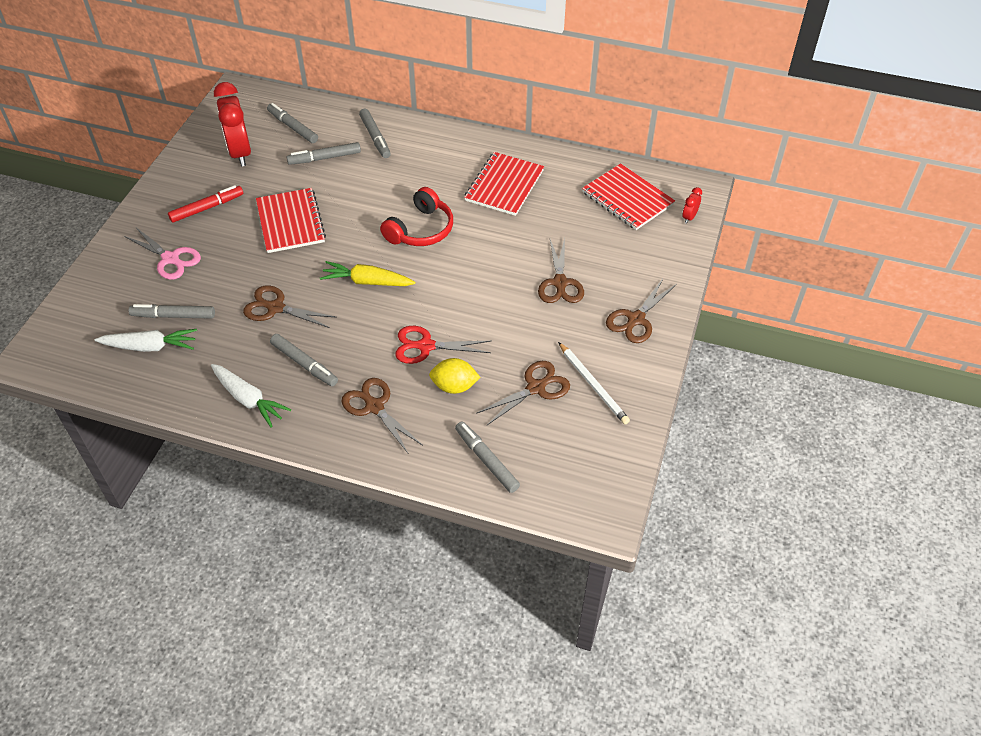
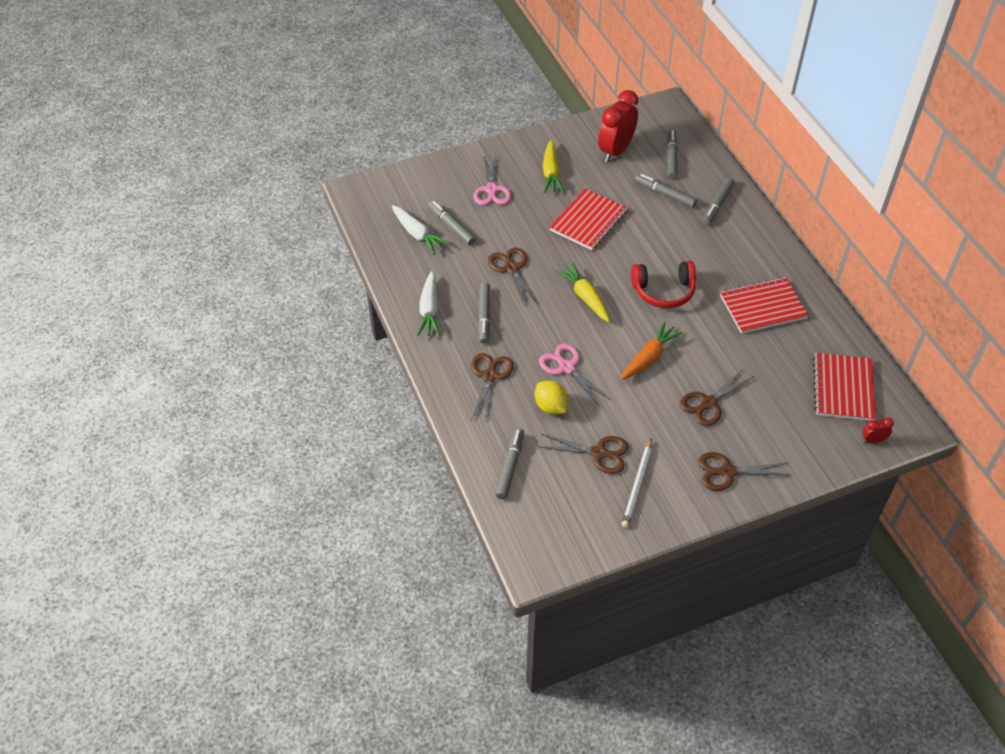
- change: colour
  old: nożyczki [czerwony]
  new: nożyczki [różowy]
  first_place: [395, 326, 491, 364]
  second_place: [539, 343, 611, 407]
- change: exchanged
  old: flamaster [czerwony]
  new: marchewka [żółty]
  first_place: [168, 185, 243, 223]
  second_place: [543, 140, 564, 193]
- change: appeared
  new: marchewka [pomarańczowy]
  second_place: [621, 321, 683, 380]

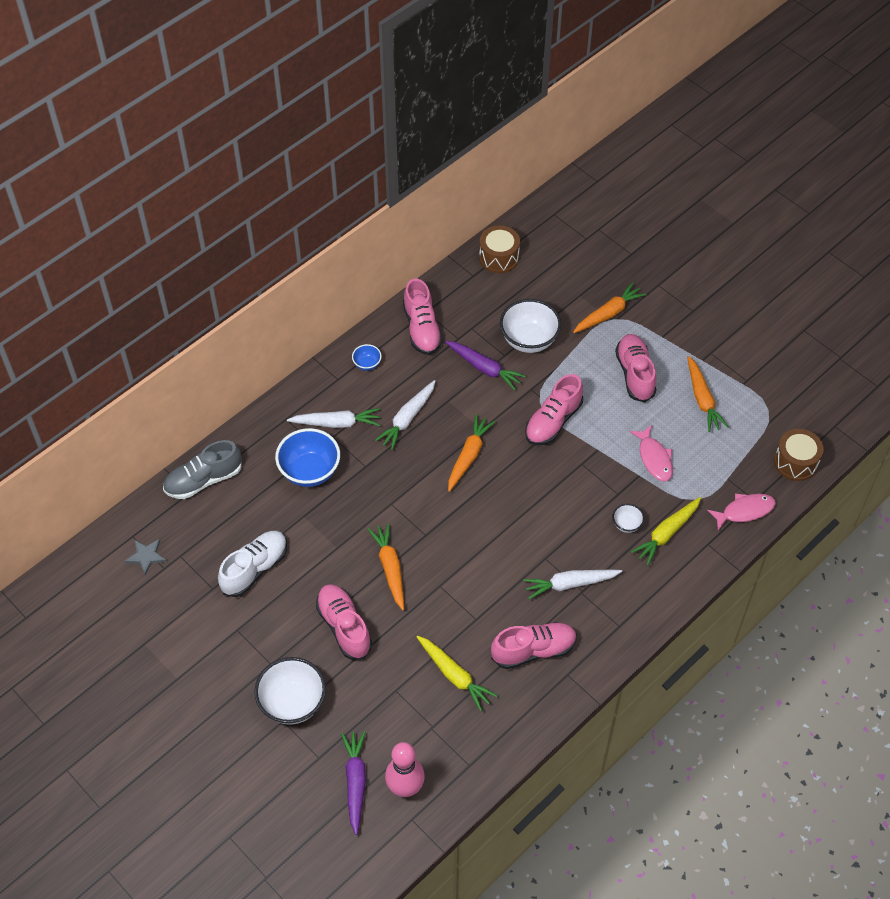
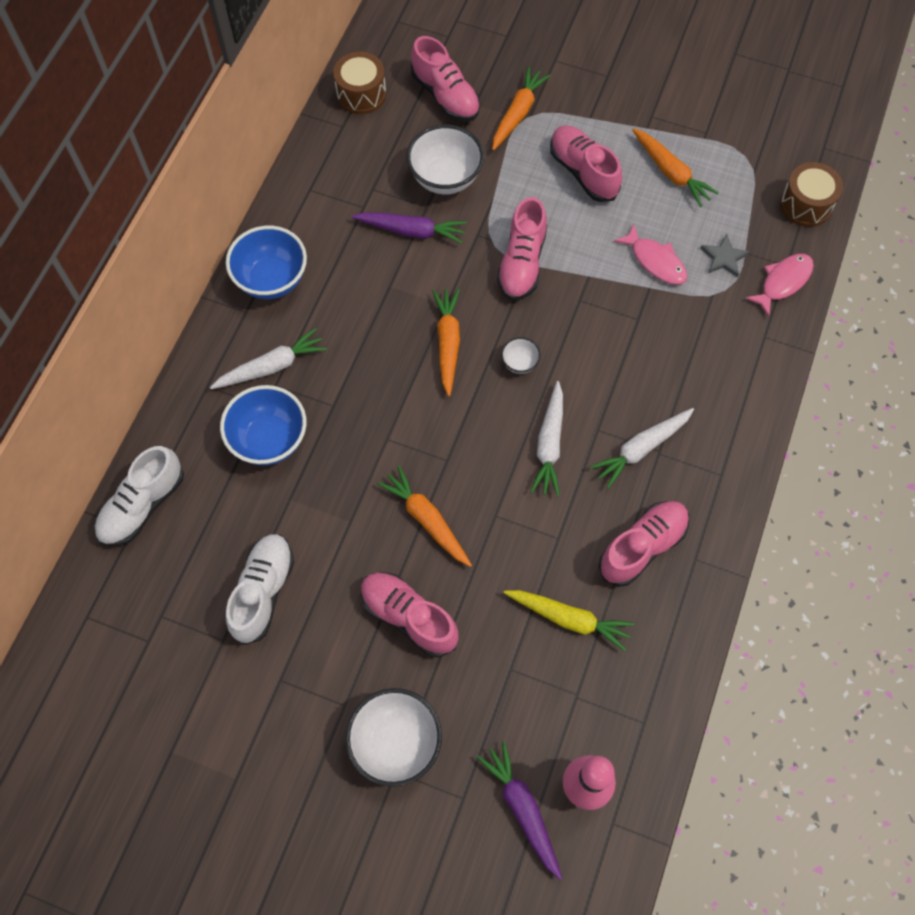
- change: colour
  old: but [szary]
  new: but [biały]
  first_place: [163, 440, 241, 499]
  second_place: [95, 446, 184, 546]
- change: size
  old: miska [niebieski]
  first_place: [352, 344, 382, 371]
  second_place: [226, 226, 307, 299]
  factor: 2.08
- change: relocated
  old: but [różowy]
  first_place: [403, 279, 443, 355]
  second_place: [411, 36, 480, 122]
- change: relocated
  old: miska [biały]
  first_place: [613, 504, 644, 533]
  second_place: [501, 337, 541, 374]
- change: relocated
  old: marchewka [biały]
  first_place: [375, 380, 435, 450]
  second_place: [530, 381, 563, 496]
- change: relocated
  old: gwiazda [szary]
  first_place: [125, 539, 167, 575]
  second_place: [700, 234, 750, 277]
- change: missing
  old: marchewka [żółty]
  first_place: [631, 497, 701, 566]

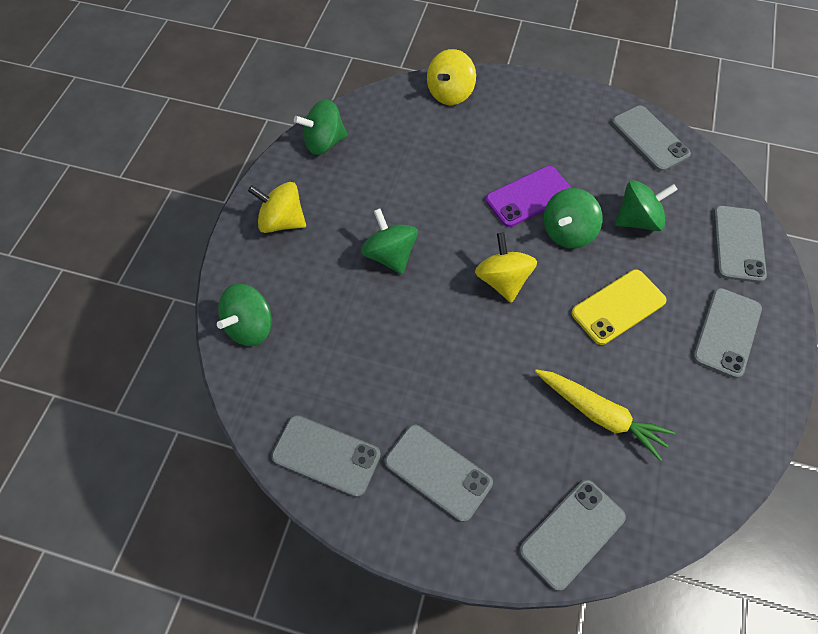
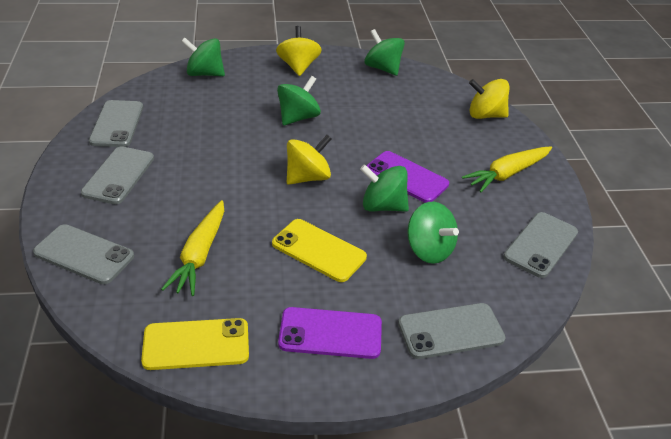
- change: appeared
  new: telefon [żółty]
  second_place: [141, 318, 249, 370]
- change: colour
  old: telefon [szary]
  new: telefon [fioletowy]
  first_place: [693, 288, 762, 379]
  second_place: [278, 307, 382, 359]
- change: appeared
  new: marchewka [żółty]
  second_place: [462, 146, 552, 193]

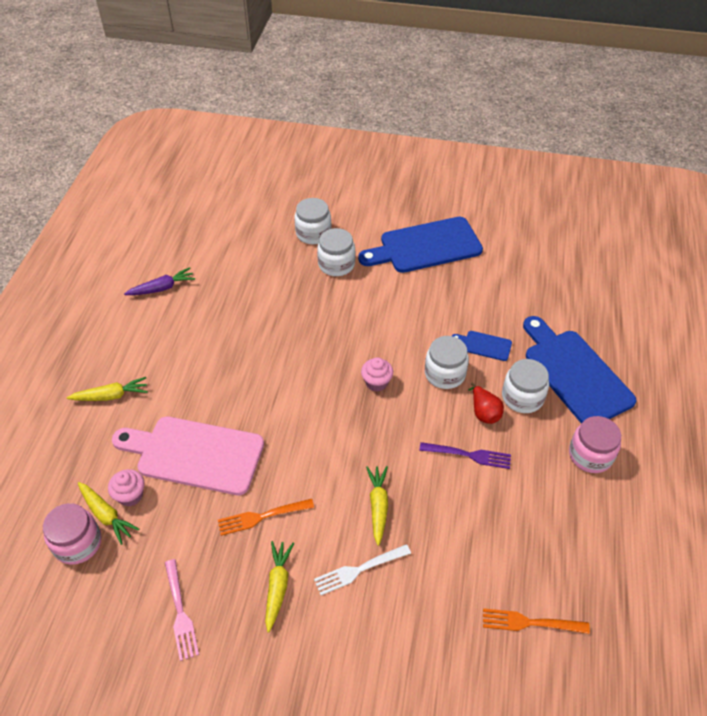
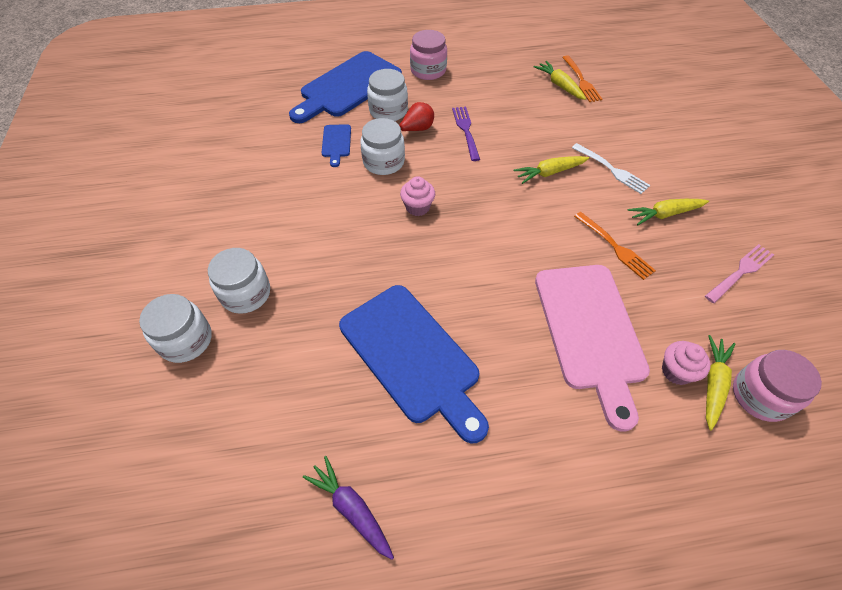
- change: relocated
  old: deska do krojenia [niebieski]
  first_place: [358, 217, 483, 273]
  second_place: [339, 285, 489, 443]
- change: relocated
  old: marchewka [żółty]
  first_place: [67, 377, 148, 401]
  second_place: [534, 61, 586, 100]

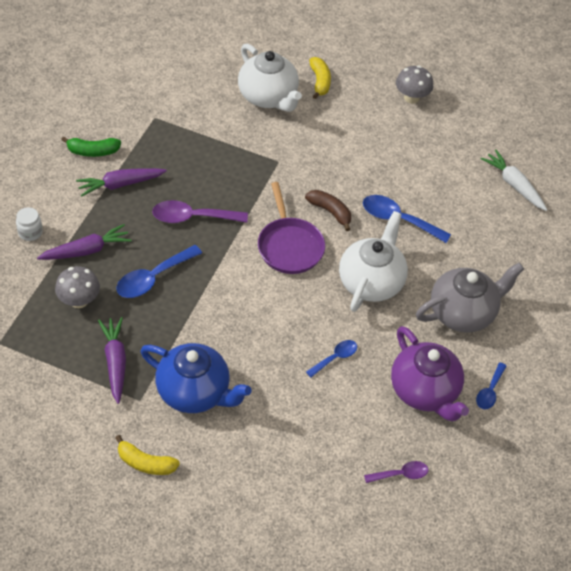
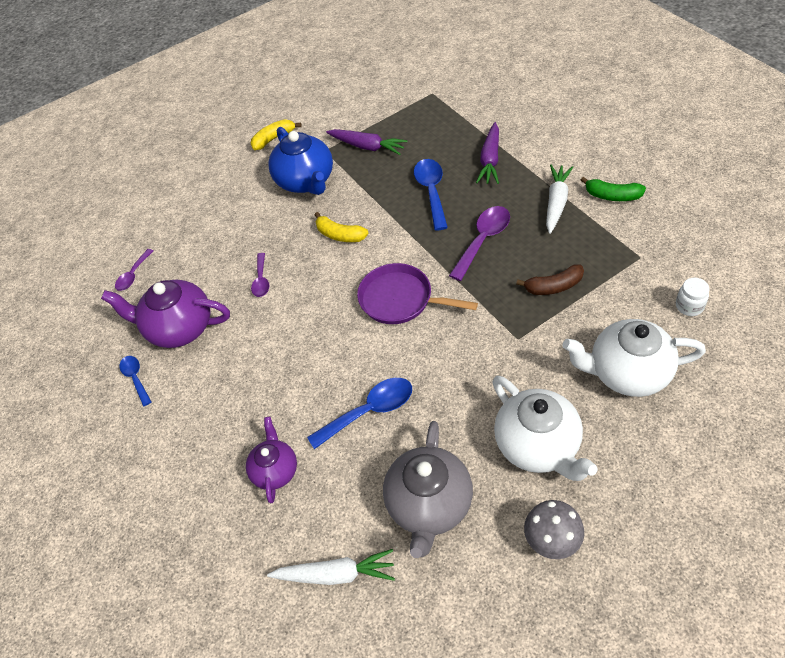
- change: appeared
  new: imbryk [fioletowy]
  second_place: [246, 417, 297, 503]
- change: colour
  old: łyżka [niebieski]
  new: łyżka [fioletowy]
  first_place: [306, 340, 357, 377]
  second_place: [251, 253, 269, 297]
- change: spun
  old: imbryk [niebieski]
  first_place: [140, 343, 252, 413]
  second_place: [268, 127, 333, 195]
  degrees: -90
- change: relocated
  old: banan [żółty]
  first_place: [309, 57, 331, 99]
  second_place: [315, 212, 369, 242]
- change: relocated
  old: imbryk [szary]
  first_place: [416, 263, 524, 332]
  second_place: [383, 421, 473, 558]
- change: relocated
  old: imbryk [biały]
  first_place: [339, 211, 408, 312]
  second_place: [492, 376, 598, 481]
- change: relocated
  old: banan [brązowy]
  first_place: [305, 190, 351, 231]
  second_place: [516, 264, 584, 295]
- change: colour
  old: marchewka [fioletowy]
  new: marchewka [biały]
  first_place: [76, 168, 167, 197]
  second_place: [546, 165, 573, 234]
- change: spun
  old: banan [zielony]
  first_place: [61, 136, 121, 157]
  second_place: [581, 177, 646, 201]
  degrees: -105
- change: relocated
  old: słoik [biały]
  first_place: [16, 207, 43, 241]
  second_place: [676, 278, 709, 316]
- change: missing
  old: grzyb [szary]
  first_place: [55, 266, 100, 308]

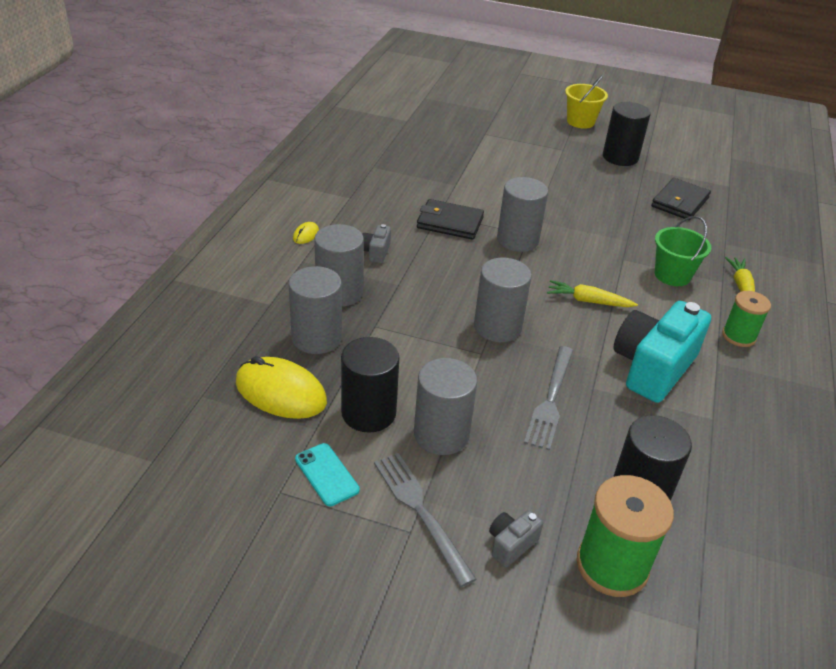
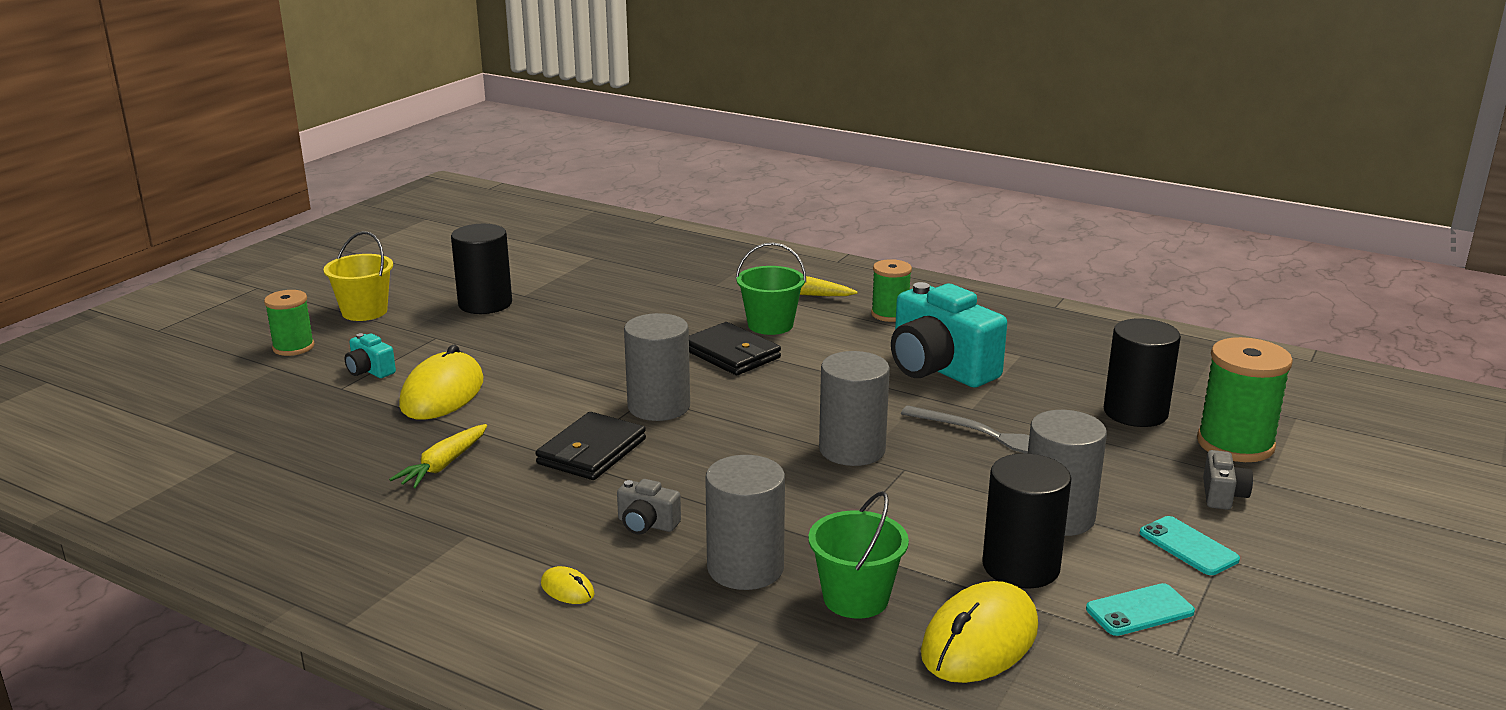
- change: appeared
  new: szpulka [zielony]
  second_place: [264, 290, 315, 356]
- change: appeared
  new: aparat fotograficzny [turkusowy]
  second_place: [344, 333, 396, 378]
- change: relocated
  old: marchewka [żółty]
  first_place: [547, 280, 638, 307]
  second_place: [389, 424, 487, 488]
- change: appeared
  new: myszka [żółty]
  second_place: [399, 344, 483, 420]
- change: relocated
  old: portfel [czarny]
  first_place: [651, 178, 711, 220]
  second_place: [689, 322, 781, 375]
- change: exchanged
  old: walec [szary]
  new: wiadro [zielony]
  first_place: [289, 266, 342, 354]
  second_place: [808, 491, 909, 619]
- change: exchanged
  old: widelec [szary]
  new: telefon [turkusowy]
  first_place: [374, 453, 476, 587]
  second_place: [1140, 516, 1240, 575]
- change: spun
  old: aparat fotograficzny [szary]
  first_place: [489, 510, 543, 567]
  second_place: [1203, 450, 1253, 510]
  degrees: -135

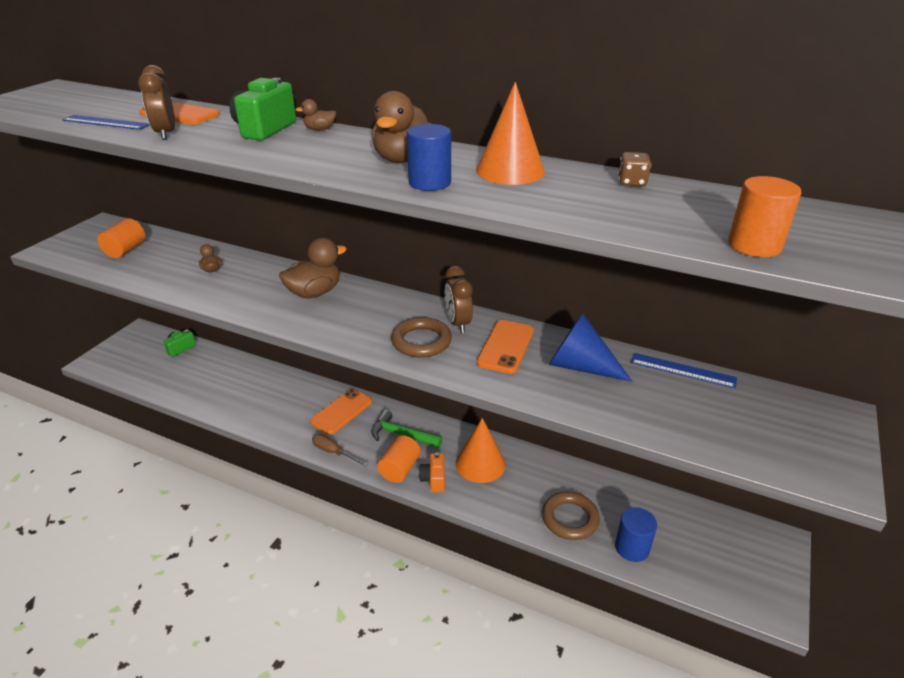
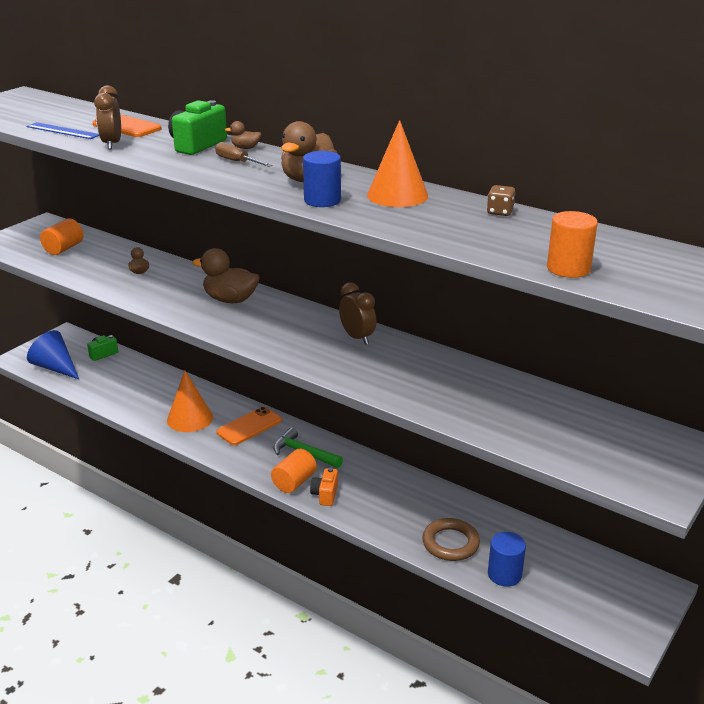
- change: relocated
  old: stożek [niebieski]
  first_place: [549, 313, 632, 382]
  second_place: [27, 330, 79, 379]
- change: relocated
  old: stożek [pomarańczowy]
  first_place: [456, 418, 506, 483]
  second_place: [167, 371, 213, 432]
- change: spun
  old: kaczka [brązowy]
  first_place: [279, 238, 347, 298]
  second_place: [192, 248, 260, 303]
  degrees: -135
- change: relocated
  old: śrubokręt [brązowy]
  first_place: [312, 434, 368, 467]
  second_place: [215, 142, 273, 167]
- change: spun
  old: budzik [brązowy]
  first_place: [445, 266, 473, 333]
  second_place: [339, 282, 376, 345]
  degrees: 150
- change: missing
  old: pierścień [brązowy]
  first_place: [391, 317, 452, 358]
- change: missing
  old: telefon [pomarańczowy]
  first_place: [477, 320, 534, 374]
- change: missing
  old: linijka [niebieski]
  first_place: [631, 353, 737, 388]

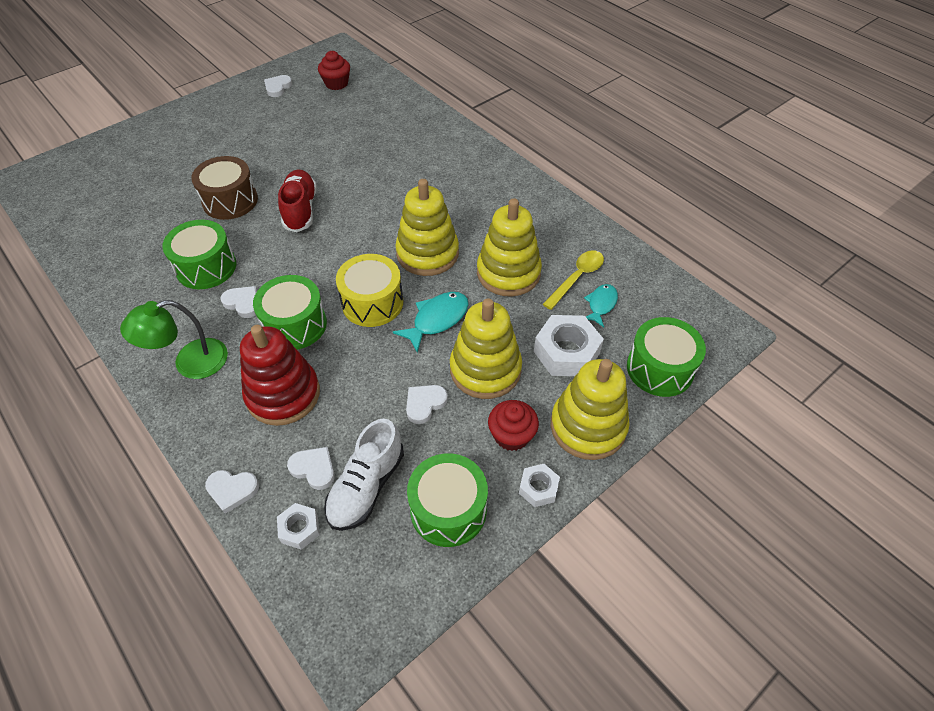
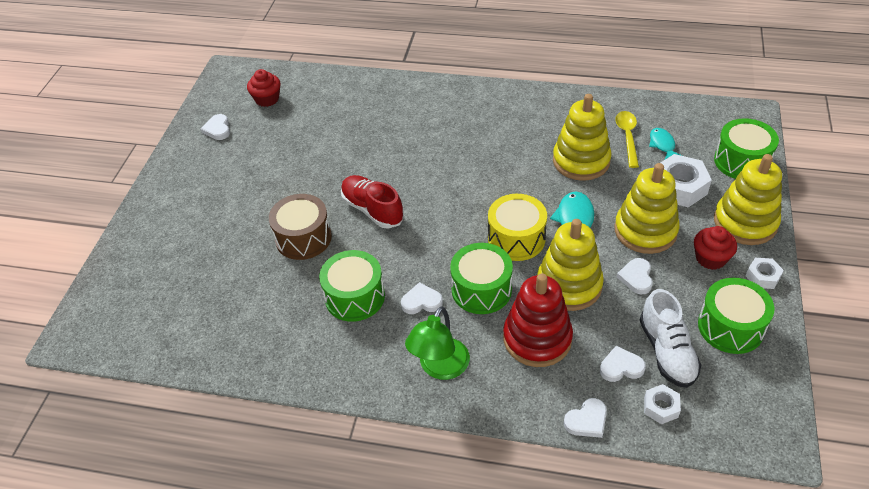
- change: relocated
  old: zabawka nakładanka [żółty]
  first_place: [395, 179, 459, 276]
  second_place: [537, 219, 604, 311]

